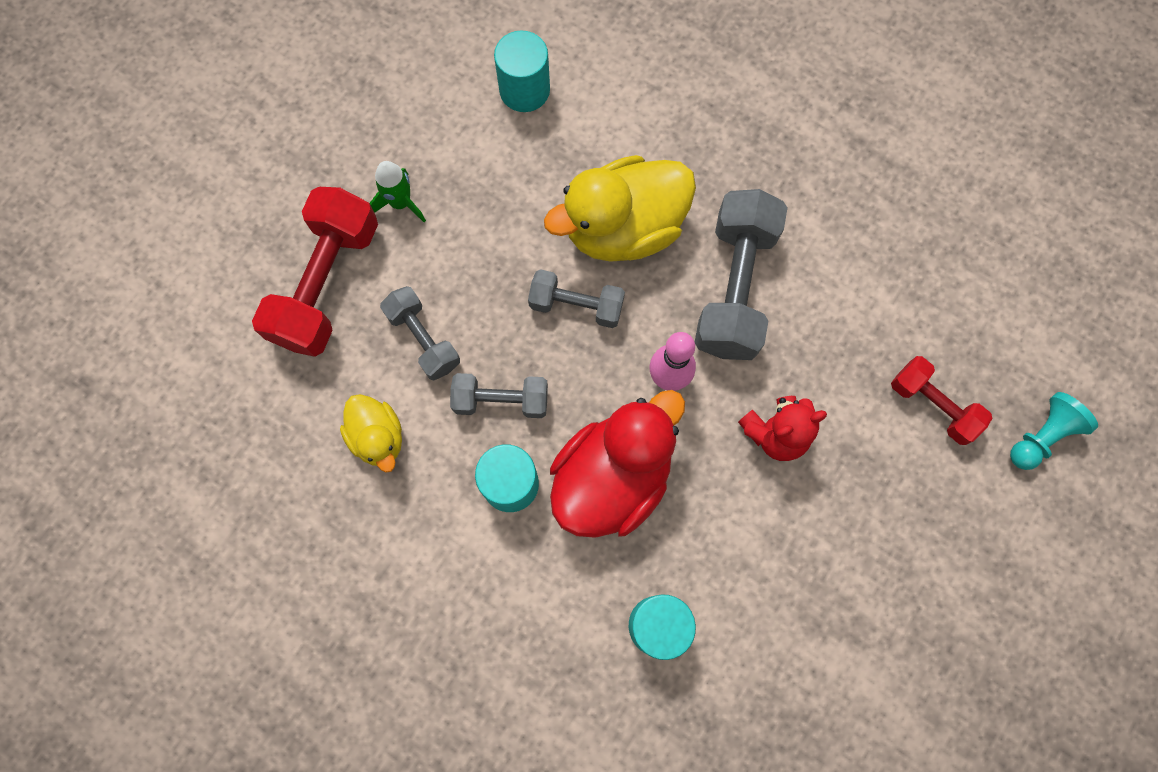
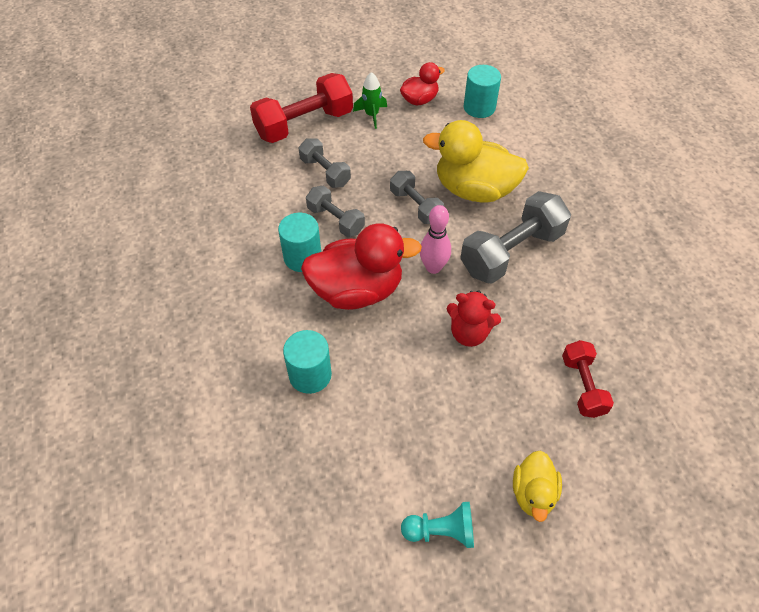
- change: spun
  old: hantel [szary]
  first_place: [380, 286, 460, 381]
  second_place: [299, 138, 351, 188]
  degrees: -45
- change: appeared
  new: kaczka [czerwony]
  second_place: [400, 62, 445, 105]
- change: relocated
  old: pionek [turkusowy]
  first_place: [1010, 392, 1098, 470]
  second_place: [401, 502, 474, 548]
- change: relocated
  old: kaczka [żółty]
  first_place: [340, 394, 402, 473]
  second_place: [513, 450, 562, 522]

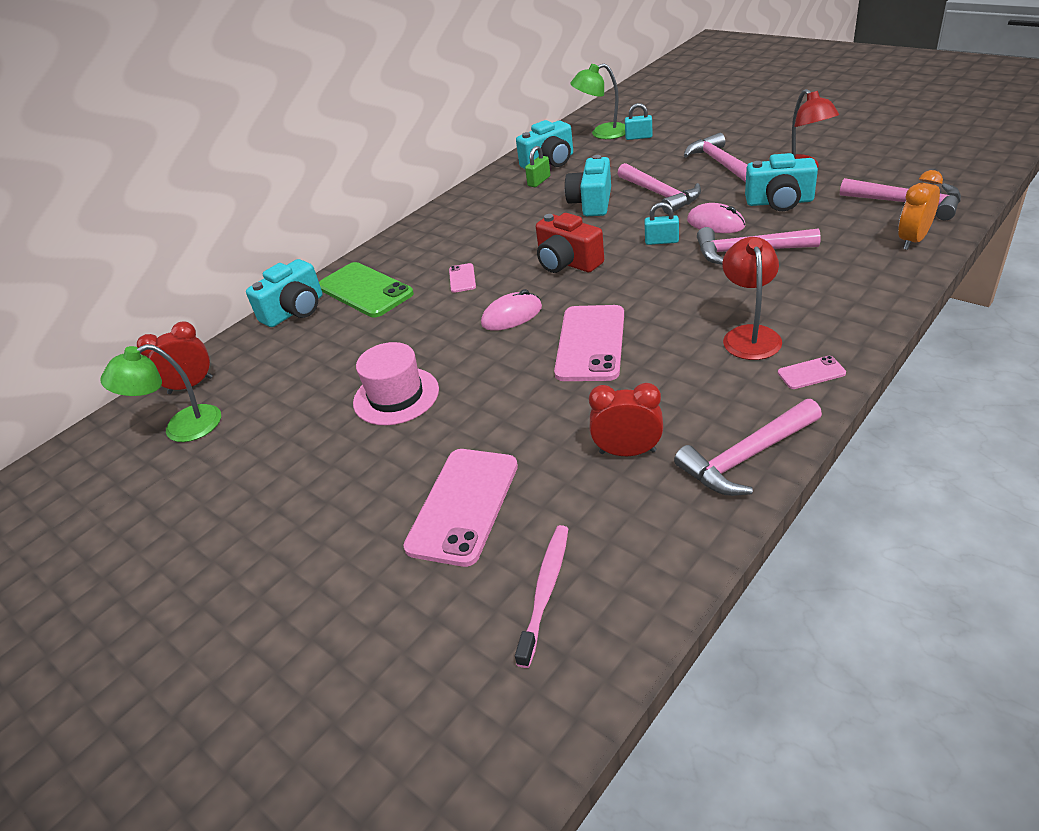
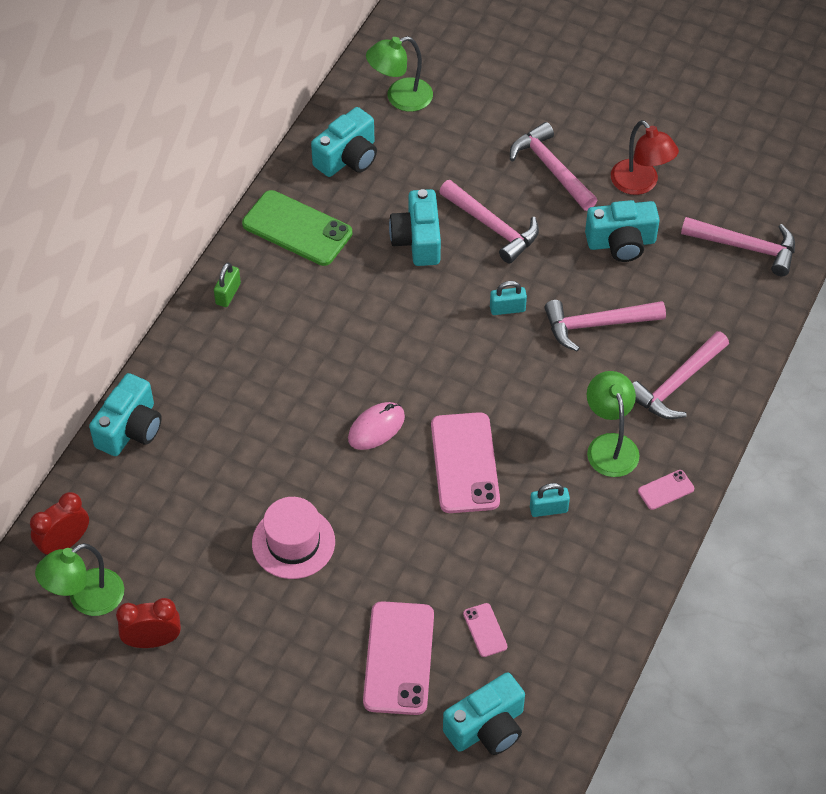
- change: relocated
  old: budzik [czerwony]
  first_place: [589, 383, 663, 456]
  second_place: [116, 598, 181, 648]
- change: relocated
  old: kłódka [zielony]
  first_place: [525, 146, 551, 187]
  second_place: [214, 262, 241, 307]
- change: relocated
  old: telefon [zielony]
  first_place: [319, 262, 414, 317]
  second_place: [242, 190, 352, 266]
- change: exchanged
  old: szczoteczka do zębów [różowy]
  new: aparat fotograficzny [turkusowy]
  first_place: [515, 525, 569, 668]
  second_place: [443, 672, 525, 755]
- change: relocated
  old: telefon [różowy]
  first_place: [449, 263, 476, 293]
  second_place: [463, 603, 507, 657]
- change: relocated
  old: kłódka [turkusowy]
  first_place: [625, 103, 653, 140]
  second_place: [530, 483, 570, 517]
- change: colour
  old: lampka [czerwony]
  new: lampka [zielony]
  first_place: [722, 237, 782, 360]
  second_place: [587, 371, 639, 477]
- change: relocated
  old: młotek [różowy]
  first_place: [674, 399, 822, 496]
  second_place: [632, 331, 729, 419]
- change: missing
  old: aparat fotograficzny [czerwony]
  first_place: [536, 213, 604, 273]
- change: missing
  old: myszka [różowy]
  first_place: [687, 203, 746, 233]
- change: missing
  old: budzik [pomarańczowy]
  first_place: [898, 170, 943, 250]

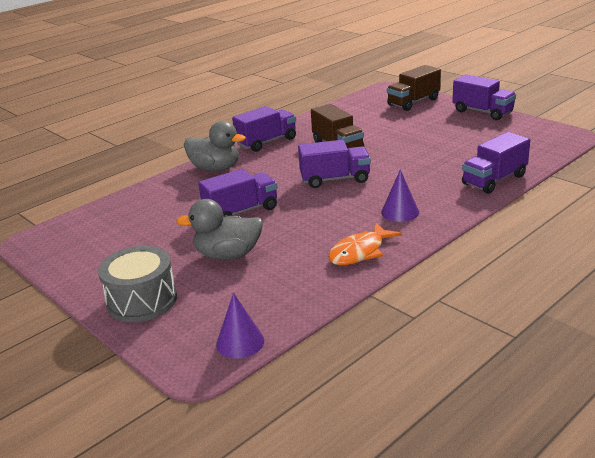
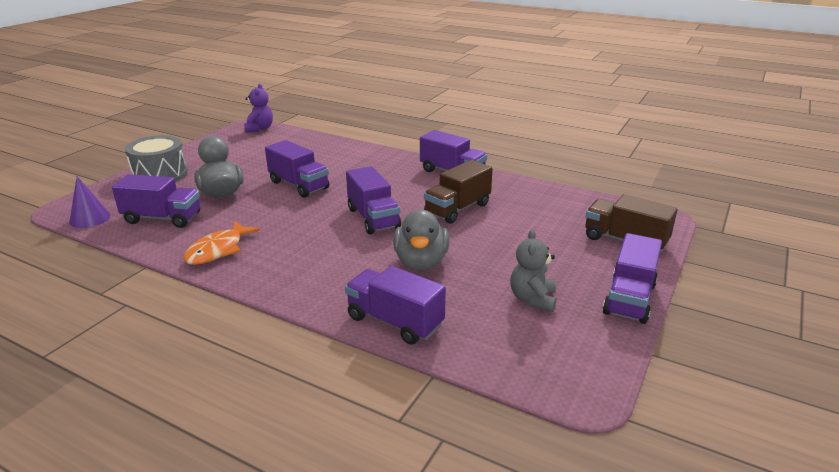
- change: appeared
  new: ciężarówka [fioletowy]
  second_place: [112, 174, 200, 228]
- change: spun
  old: ryba [pomarańczowy]
  first_place: [328, 223, 402, 265]
  second_place: [183, 221, 260, 265]
  degrees: -90
- change: appeared
  new: miś [fioletowy]
  second_place: [244, 84, 273, 133]
- change: relocated
  old: kaczka [szary]
  first_place: [184, 121, 246, 171]
  second_place: [393, 210, 450, 270]
- change: appeared
  new: miś [szary]
  second_place: [510, 229, 556, 312]
- change: missing
  old: stożek [fioletowy]
  first_place: [381, 170, 419, 222]

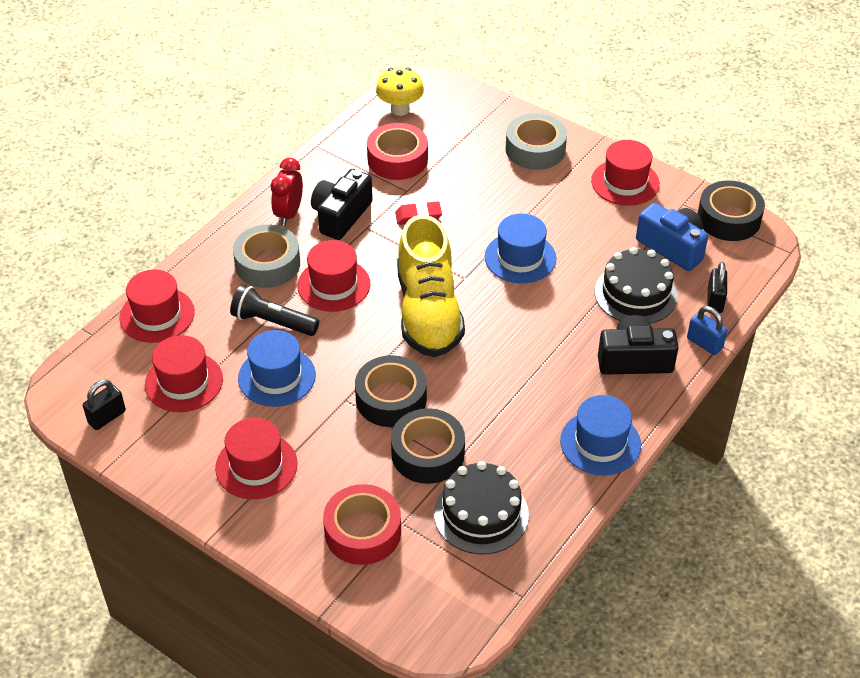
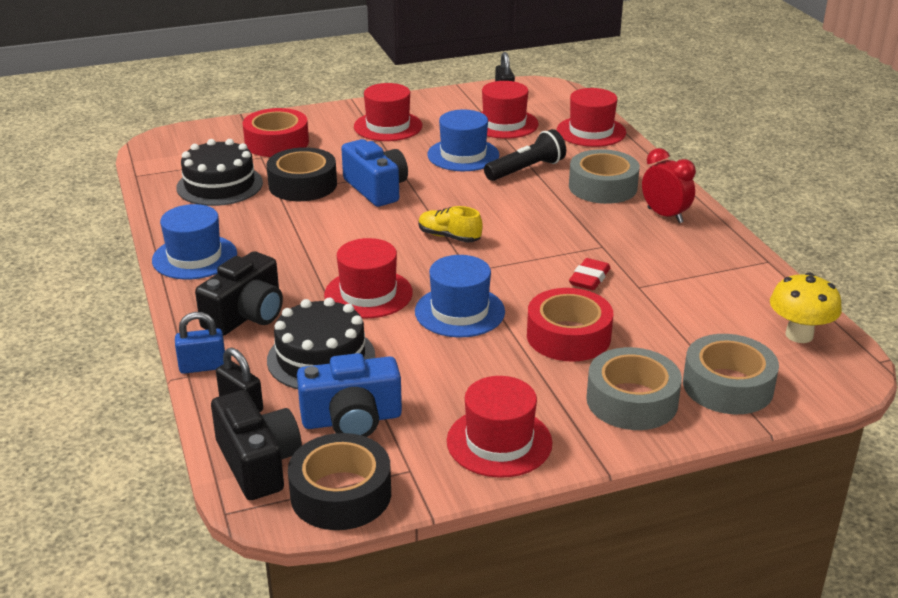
- change: relocated
  old: aparat fotograficzny [czarny]
  first_place: [311, 169, 373, 240]
  second_place: [211, 390, 302, 500]
- change: relocated
  old: kapelusz [czerwony]
  first_place: [297, 240, 370, 312]
  second_place: [324, 238, 413, 318]
- change: exchanged
  old: taśma klejąca [czarny]
  new: aparat fotograficzny [niebieski]
  first_place: [355, 355, 427, 427]
  second_place: [341, 139, 408, 207]
- change: size
  old: but [żółty]
  first_place: [397, 215, 465, 357]
  second_place: [419, 206, 483, 243]
  factor: 0.43
- change: relocated
  old: taśma klejąca [czerwony]
  first_place: [367, 123, 428, 180]
  second_place: [527, 288, 613, 362]
- change: appeared
  new: taśma klejąca [szary]
  second_place: [683, 334, 779, 414]

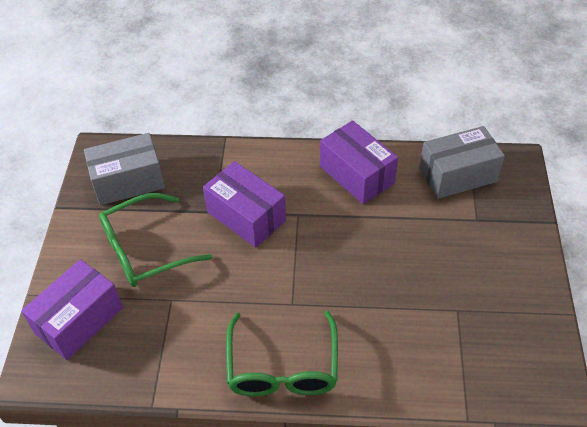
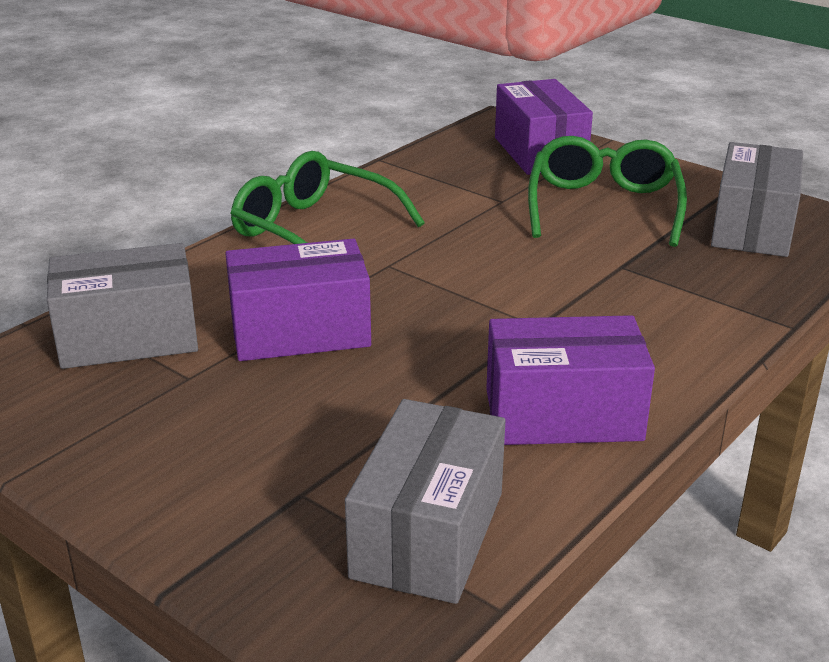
- change: appeared
  new: pudełko [szary]
  second_place: [47, 243, 198, 369]
- change: relocated
  old: pudełko [fioletowy]
  first_place: [203, 161, 286, 248]
  second_place: [225, 239, 371, 361]

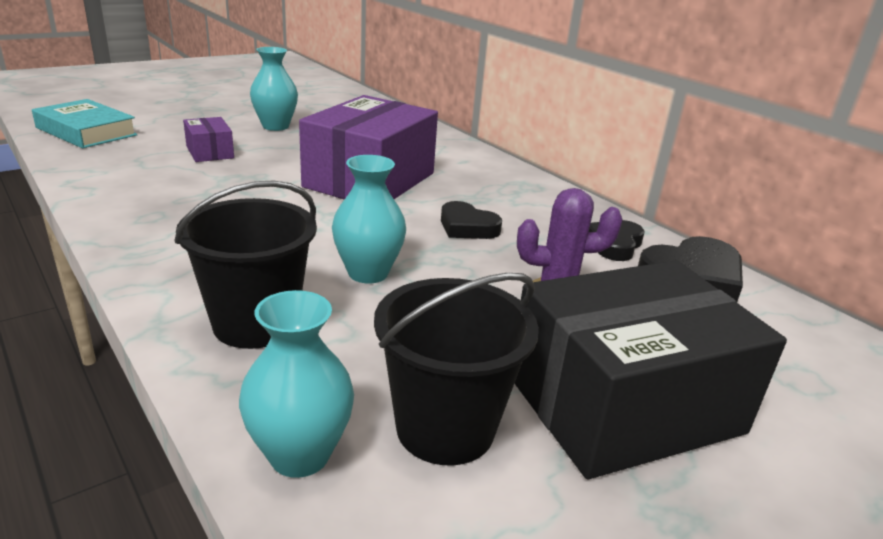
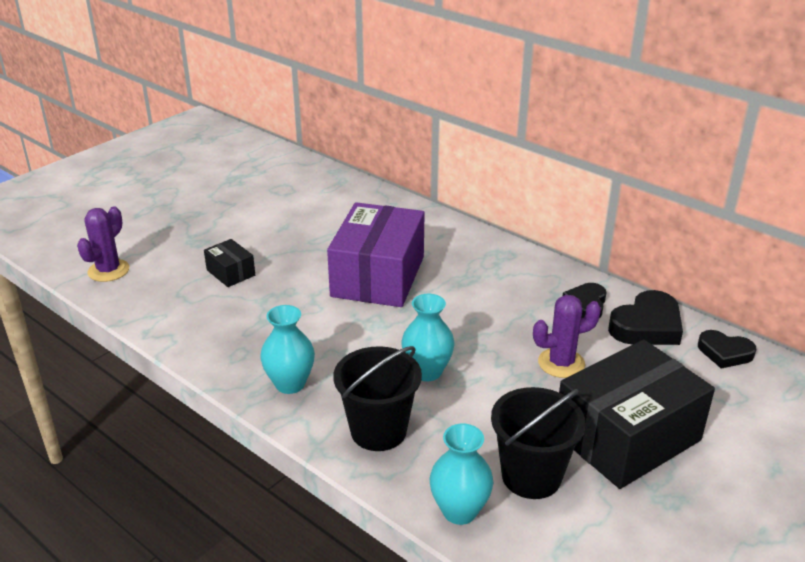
- change: exchanged
  old: książka [turkusowy]
  new: kaktus [fioletowy]
  first_place: [32, 99, 137, 148]
  second_place: [77, 206, 129, 282]
- change: colour
  old: pudełko [fioletowy]
  new: pudełko [czarny]
  first_place: [183, 117, 234, 162]
  second_place: [204, 239, 255, 287]
- change: relocated
  old: wazon [turkusowy]
  first_place: [250, 47, 298, 131]
  second_place: [260, 305, 315, 394]
- change: relocated
  old: serce [czarny]
  first_place: [441, 201, 502, 239]
  second_place: [698, 330, 756, 369]

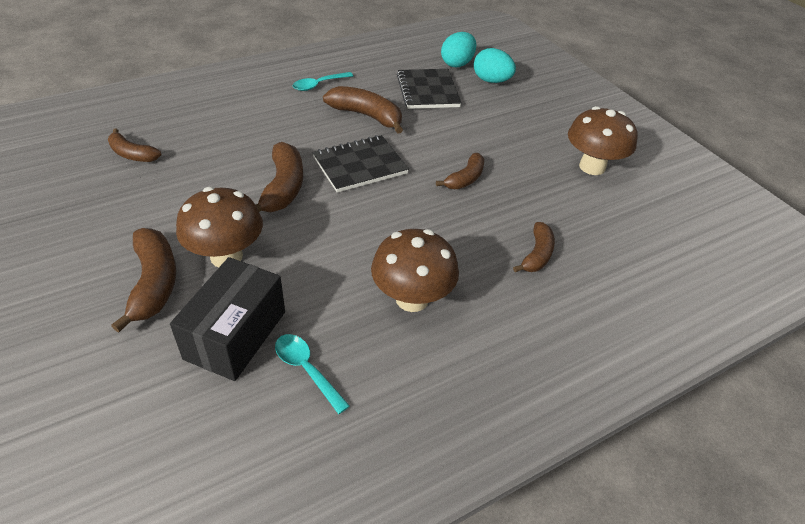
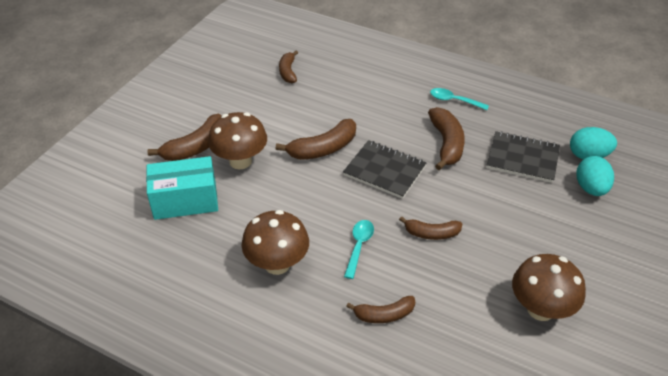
- change: colour
  old: pudełko [czarny]
  new: pudełko [turkusowy]
  first_place: [170, 257, 285, 381]
  second_place: [146, 156, 218, 220]
- change: relocated
  old: łyżka [turkusowy]
  first_place: [275, 334, 350, 414]
  second_place: [344, 220, 374, 279]
- change: spun
  old: zeszyt [czarny]
  first_place: [397, 69, 461, 109]
  second_place: [487, 131, 560, 183]
  degrees: 60

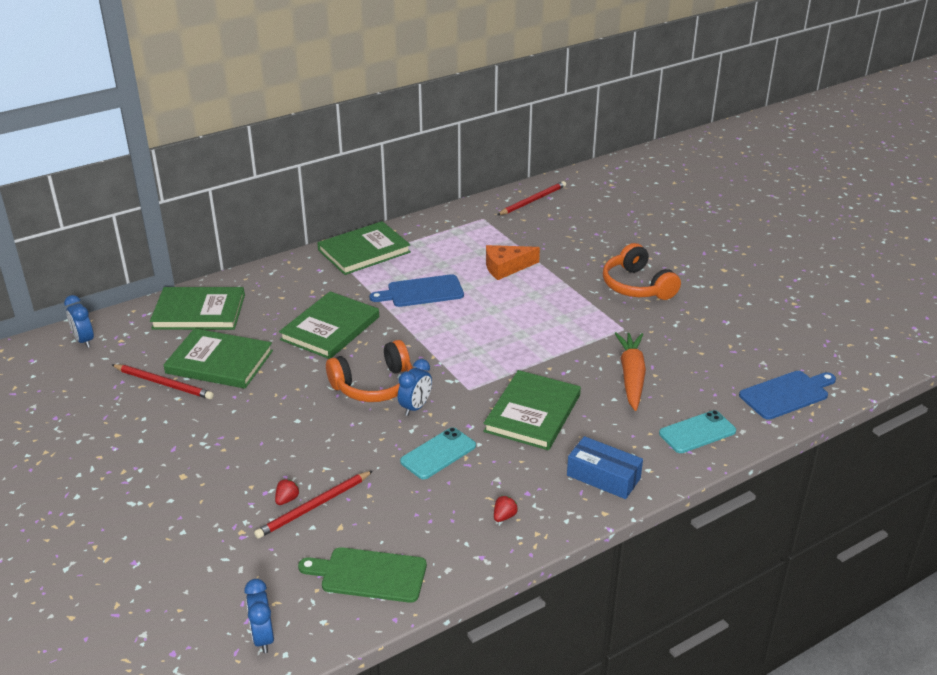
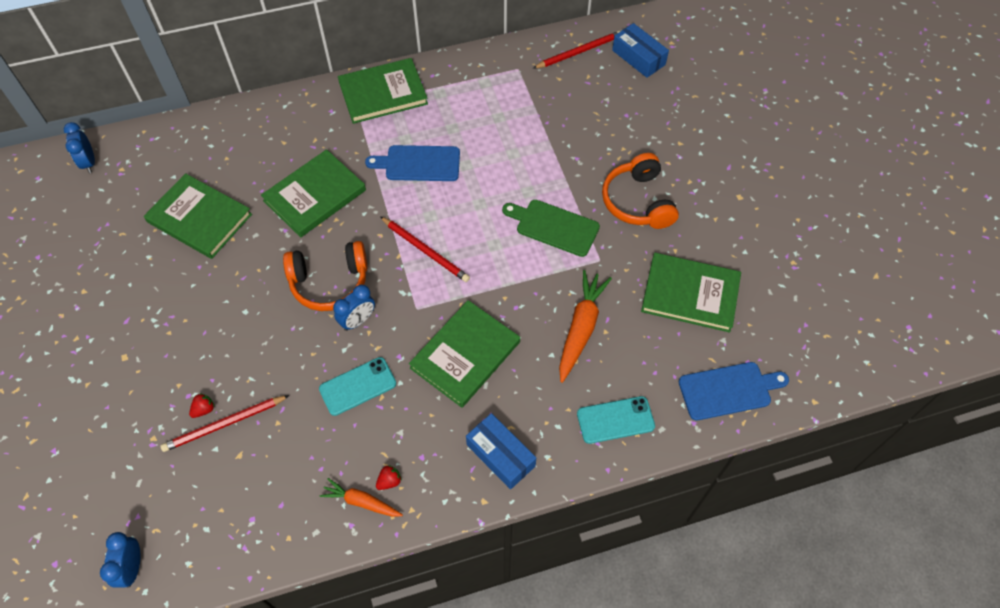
- change: appeared
  new: marchewka [pomarańczowy]
  second_place: [320, 478, 403, 517]
- change: relocated
  old: ołówek [czerwony]
  first_place: [112, 364, 214, 399]
  second_place: [380, 217, 470, 282]
- change: relocated
  old: deska do krojenia [zielony]
  first_place: [298, 547, 427, 603]
  second_place: [502, 200, 600, 257]
- change: appeared
  new: pudełko [niebieski]
  second_place: [612, 23, 669, 78]
- change: relocated
  old: książka [zielony]
  first_place: [150, 287, 245, 330]
  second_place: [641, 253, 741, 333]
- change: missing
  old: ser [pomarańczowy]
  first_place: [486, 245, 540, 280]

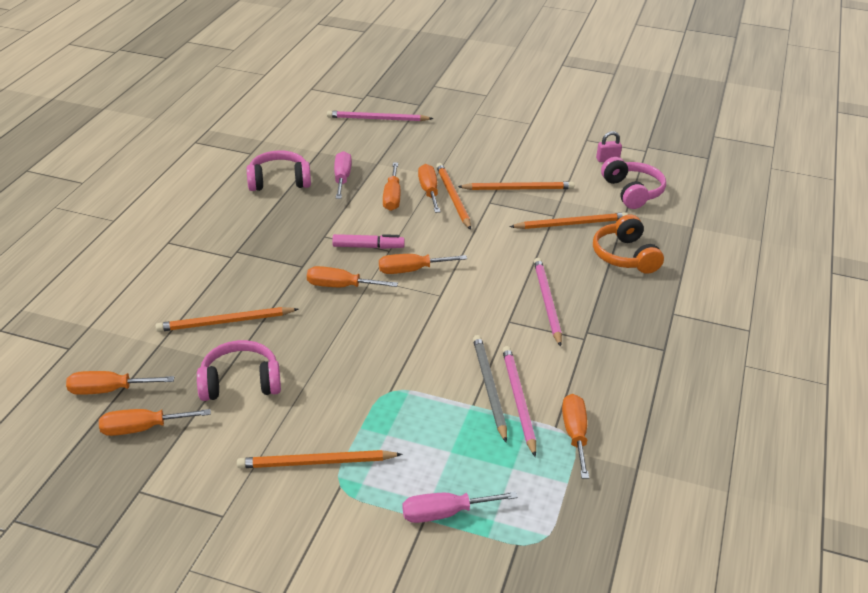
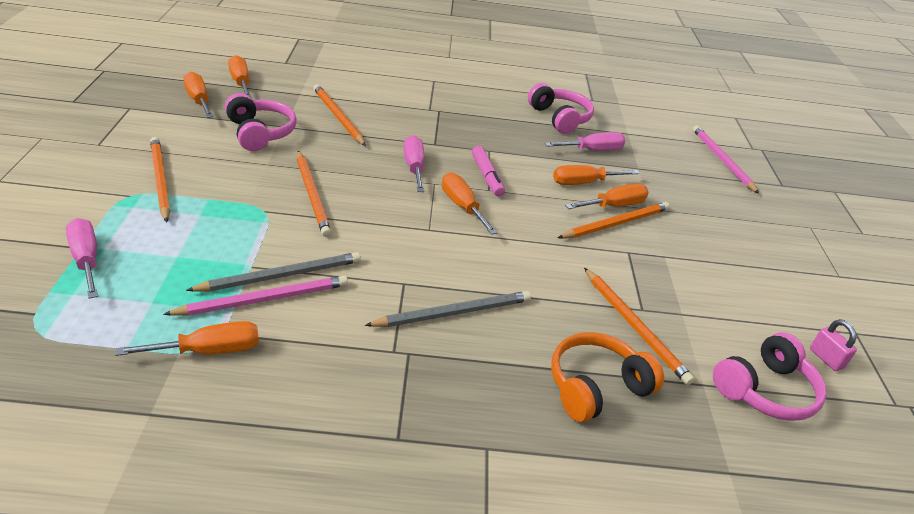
- change: relocated
  old: ołówek [pomarańczowy]
  first_place: [458, 182, 574, 190]
  second_place: [297, 151, 331, 237]
- change: colour
  old: ołówek [różowy]
  new: ołówek [szary]
  first_place: [534, 258, 562, 347]
  second_place: [365, 291, 531, 327]
- change: colour
  old: śrubokręt [pomarańczowy]
  new: śrubokręt [różowy]
  first_place: [307, 266, 398, 287]
  second_place: [404, 135, 424, 192]

